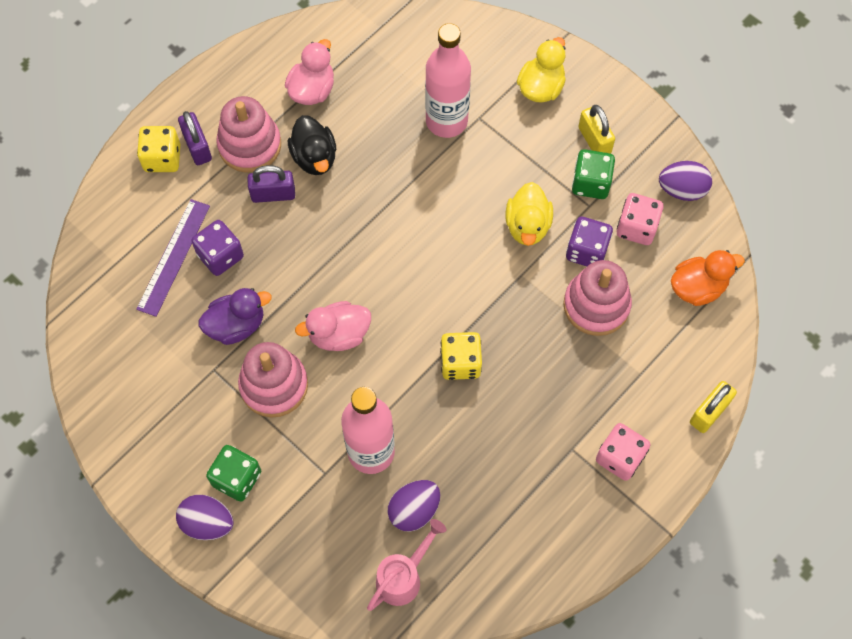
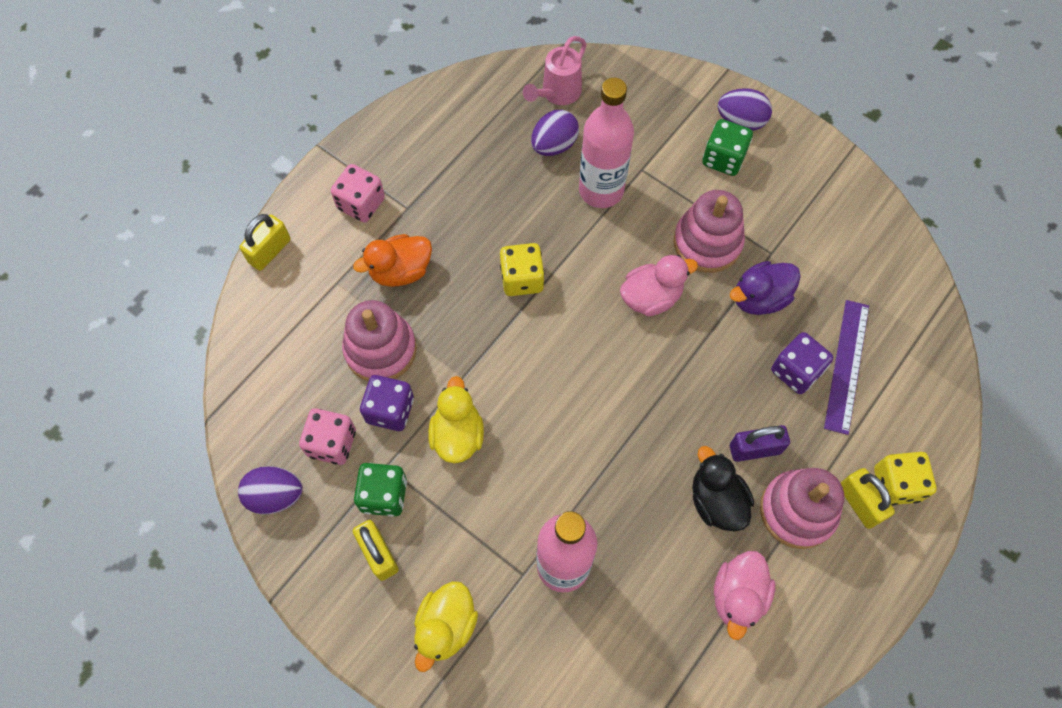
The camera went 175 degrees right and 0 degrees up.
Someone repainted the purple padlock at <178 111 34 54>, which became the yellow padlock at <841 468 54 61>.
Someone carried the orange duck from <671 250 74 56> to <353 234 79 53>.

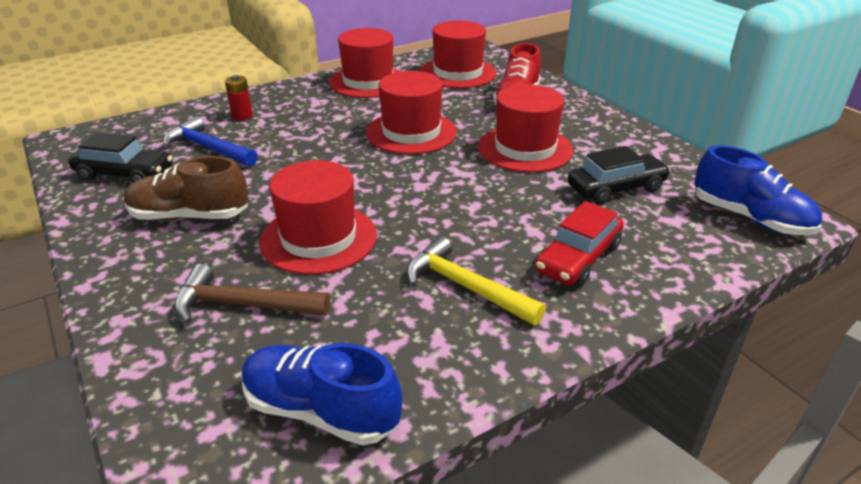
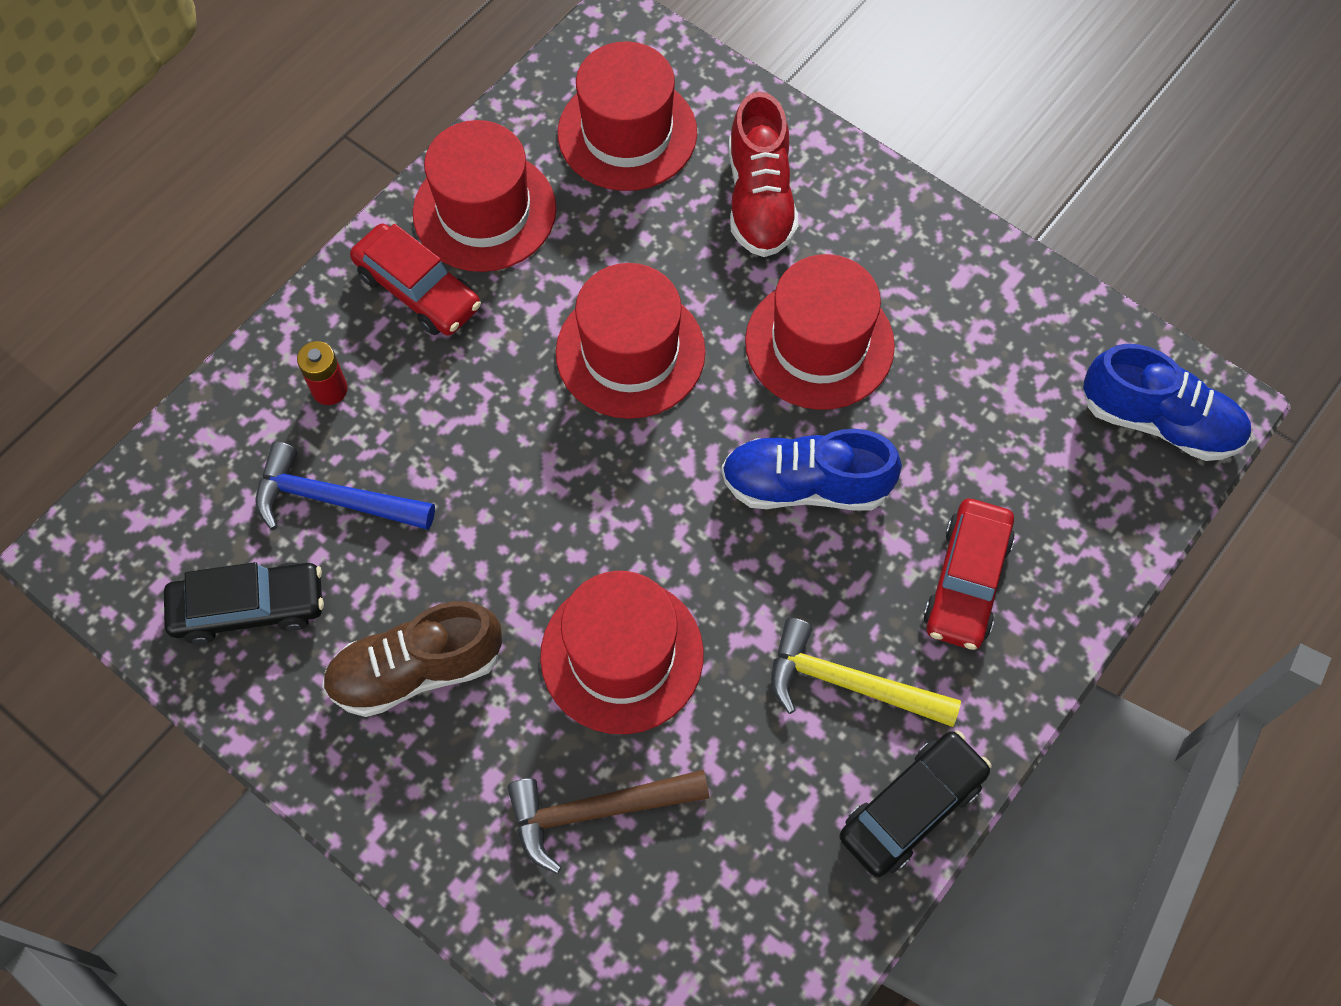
The camera went 20 degrees left and 30 degrees up.
Someone carried the blue shoe from <242 343 160 103> to <721 429 181 82>.
Someone carried the black car from <568 146 103 58> to <840 731 151 146>.
Someone put down the red car at <350 224 131 112>.

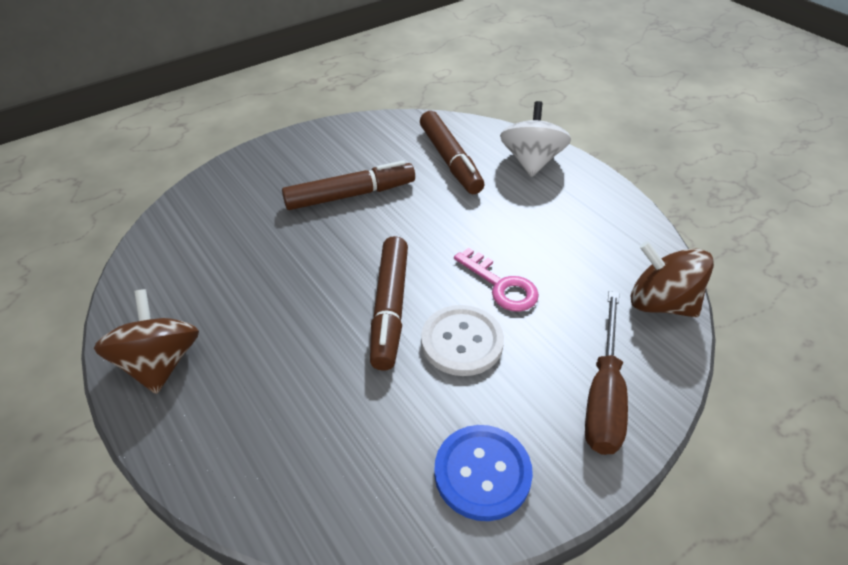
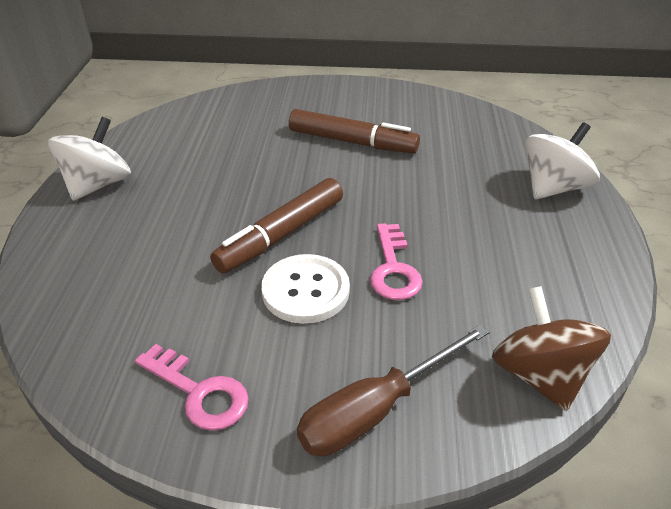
The camera went 40 degrees right and 5 degrees down.
Someone repainted the brown spinning top at <94 289 105 105>, which became the white spinning top at <48 117 83 84>.
Someone took away the brown marker at <420 111 64 83>.
Someone swapped the blue button at <434 425 99 96> for the pink key at <135 344 114 87>.

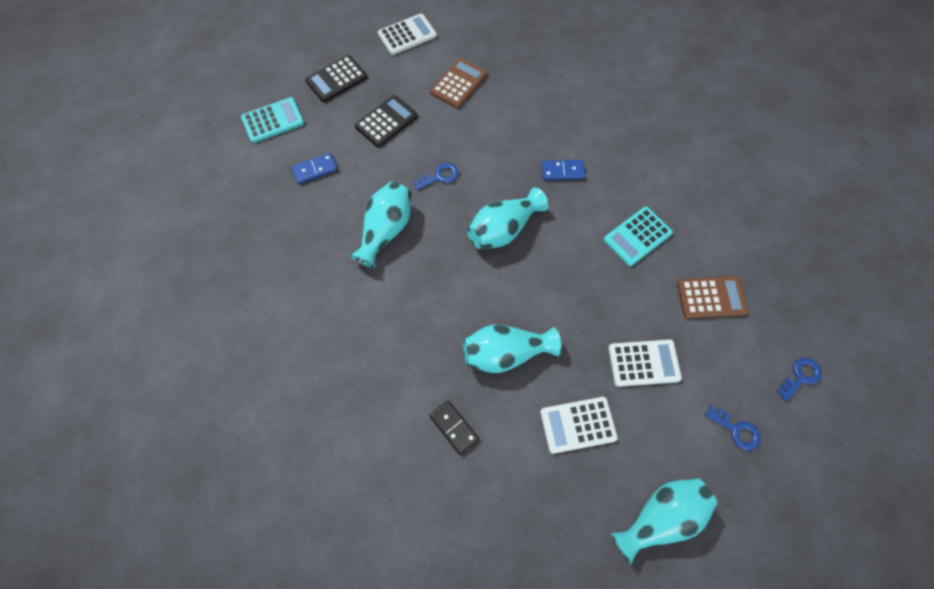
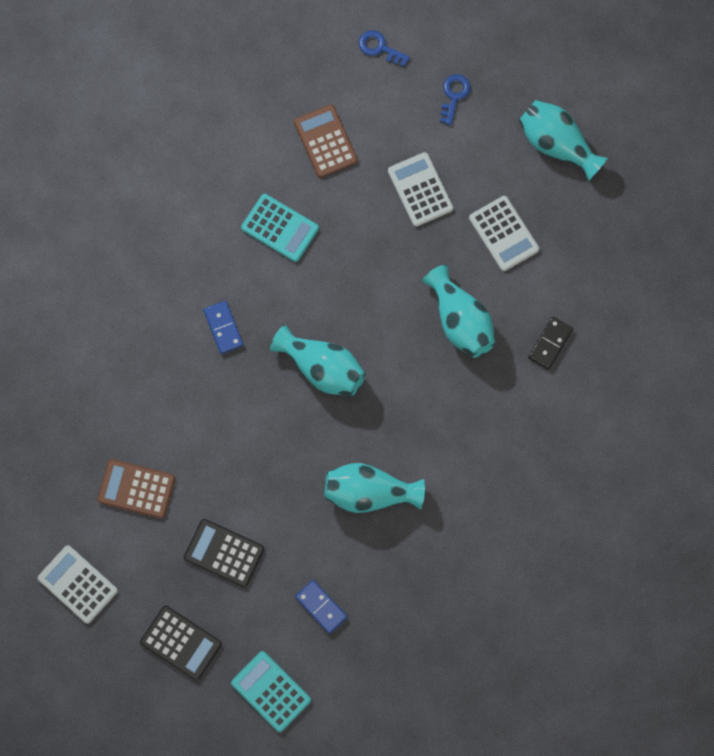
The camera went 110 degrees left and 10 degrees up.
Someone took away the blue key at <413 163 45 27>.

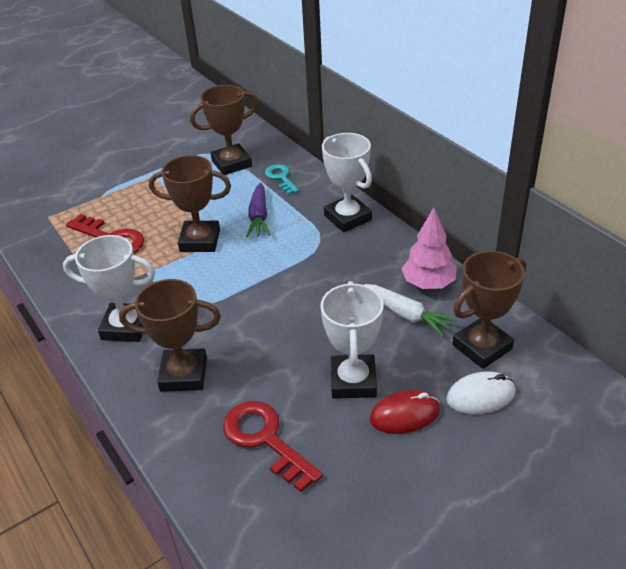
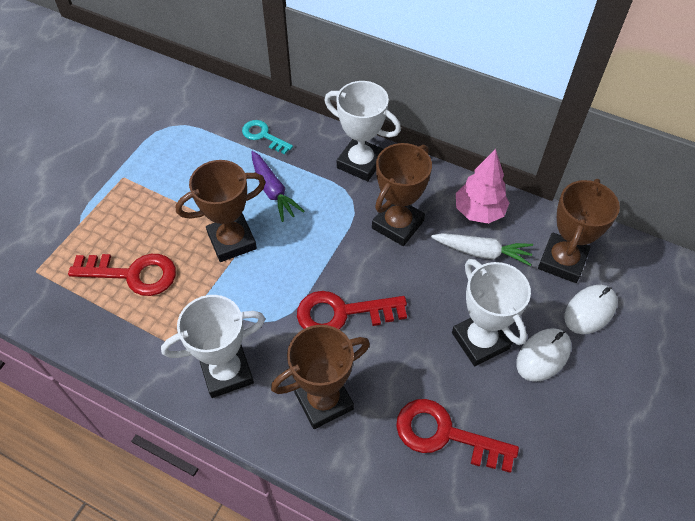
The camera went 30 degrees left and 15 degrees up.
Someone carried the brown trophy from <190 85 68 90> to <372 143 60 103>.
Someone repainted the red mouse at <370 390 70 44>, which became the white mouse at <516 328 55 54>.
Someone put down the red key at <297 291 110 39>.

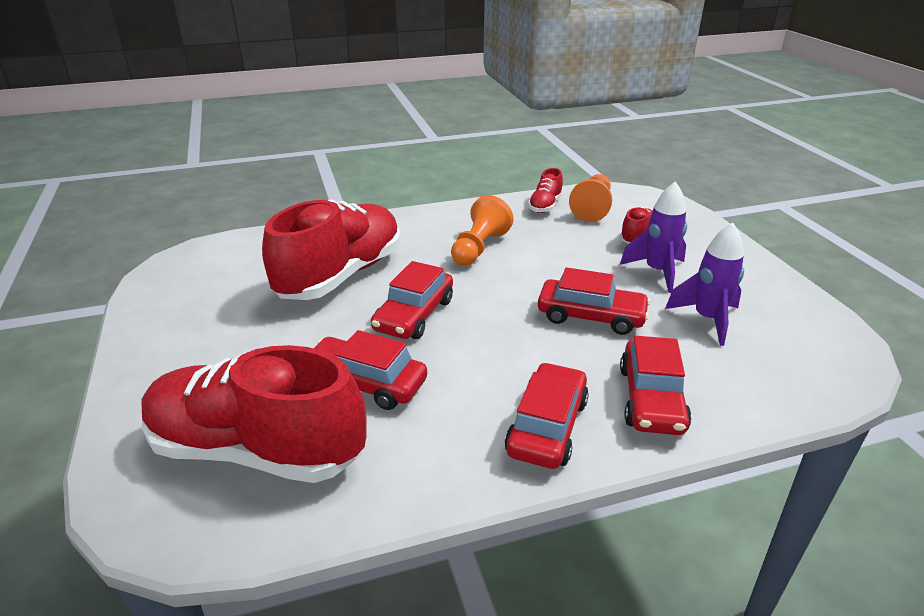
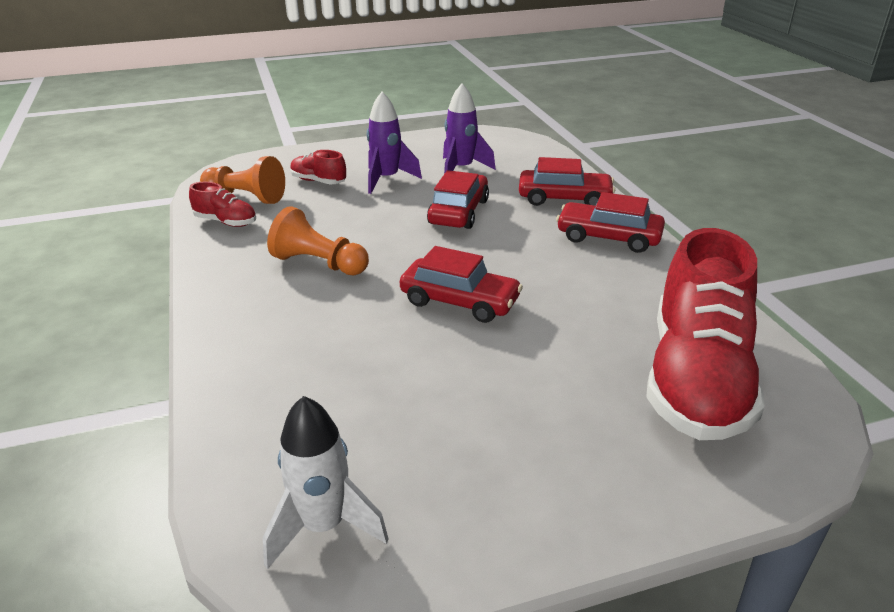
The camera went 90 degrees left and 0 degrees up.
Someone took away the red shoe at <262 199 139 101>.
Someone took away the red car at <314 330 113 80>.
Someone put down the white rocket at <263 396 126 173>.

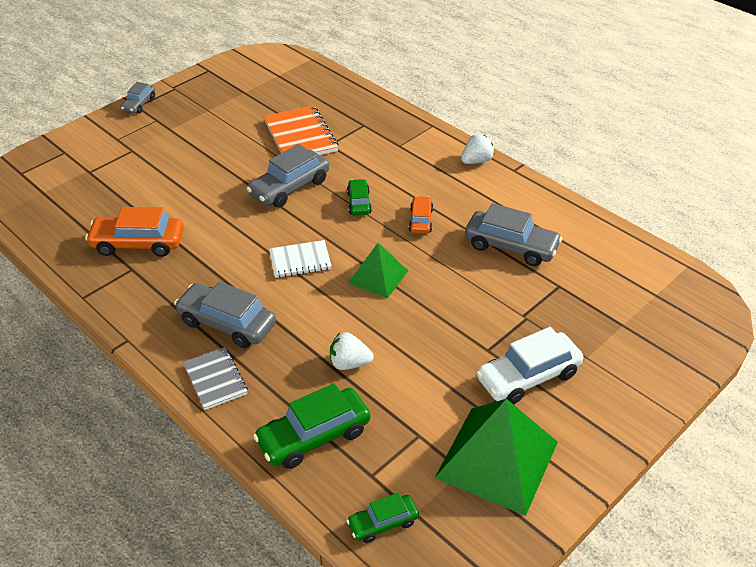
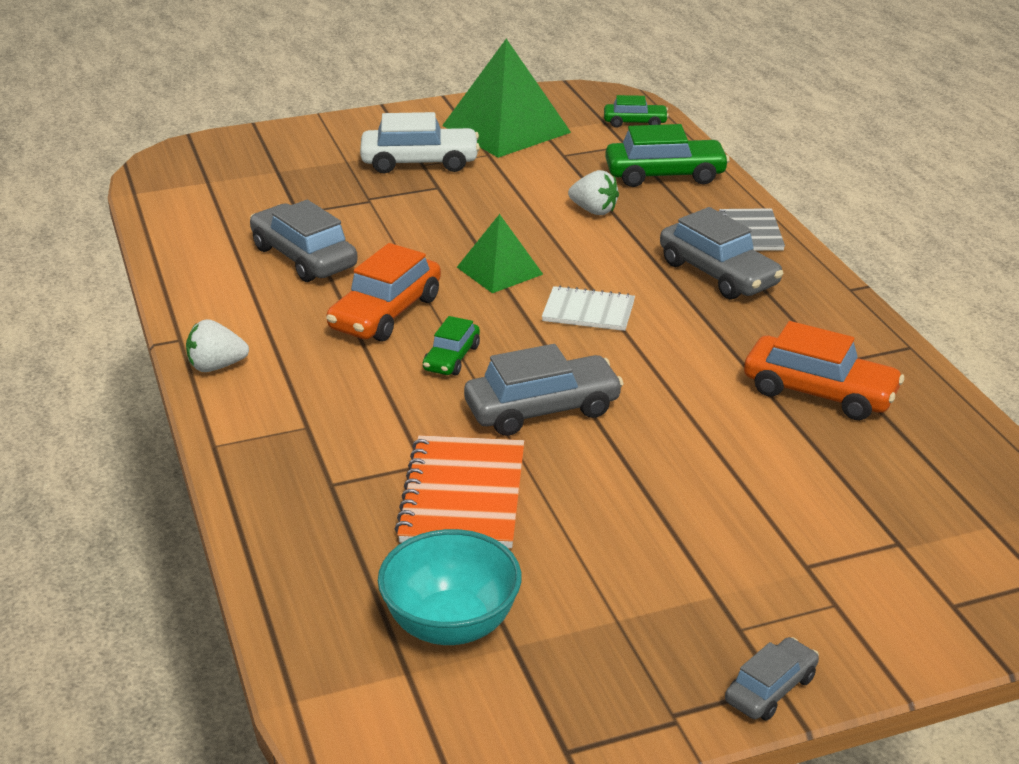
The camera went 155 degrees left and 10 degrees down.
Someone scaled the orange car at <409 196 24 38> by 1.75.
Someone put down the turquoise bowl at <378 529 144 116>.

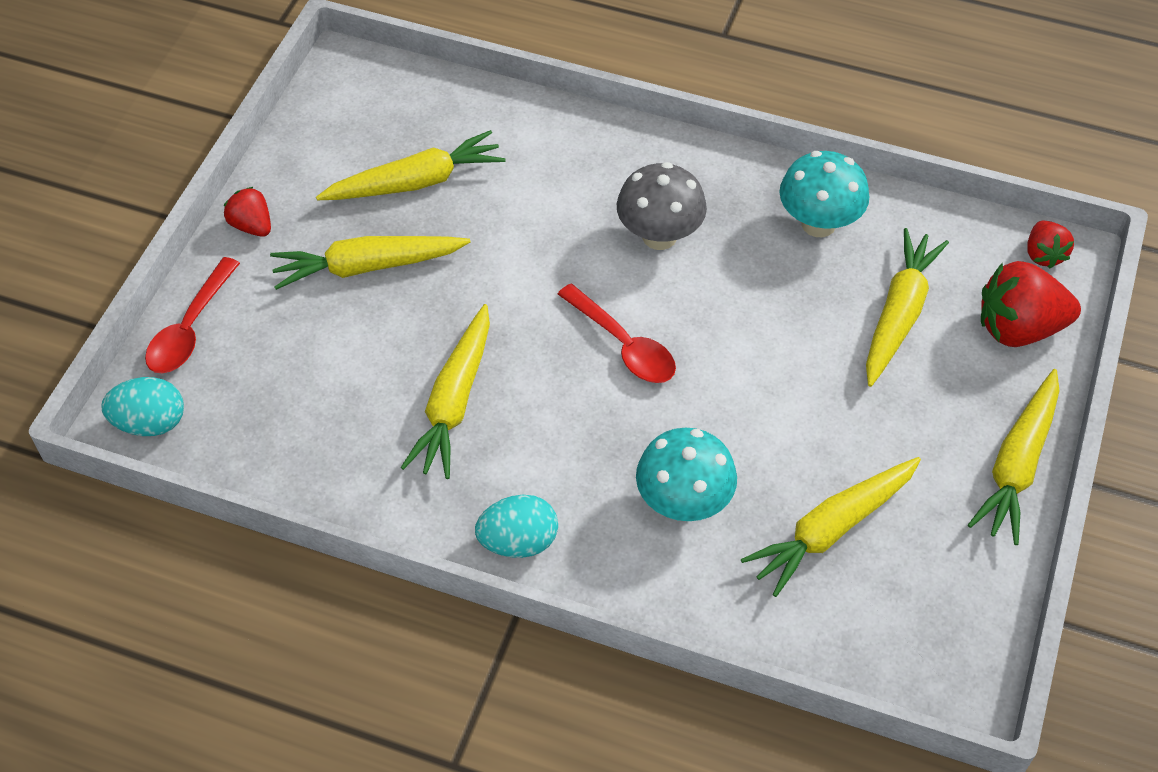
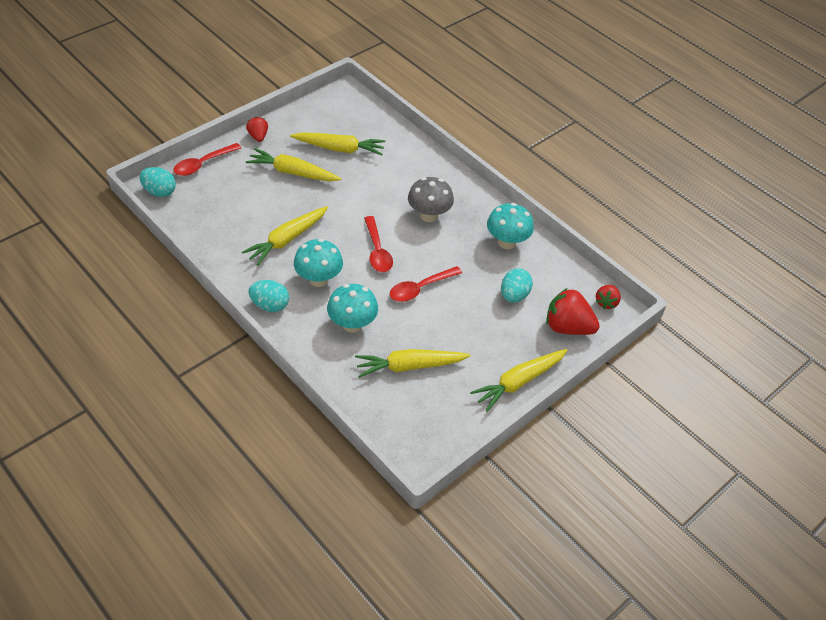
The camera went 25 degrees right and 5 degrees down.
Someone swapped the yellow carrot at <866 228 83 159> for the turquoise egg at <501 268 32 35>.
Someone put down the turquoise mushroom at <294 239 49 48>.
Someone put down the red spoon at <390 266 72 36>.

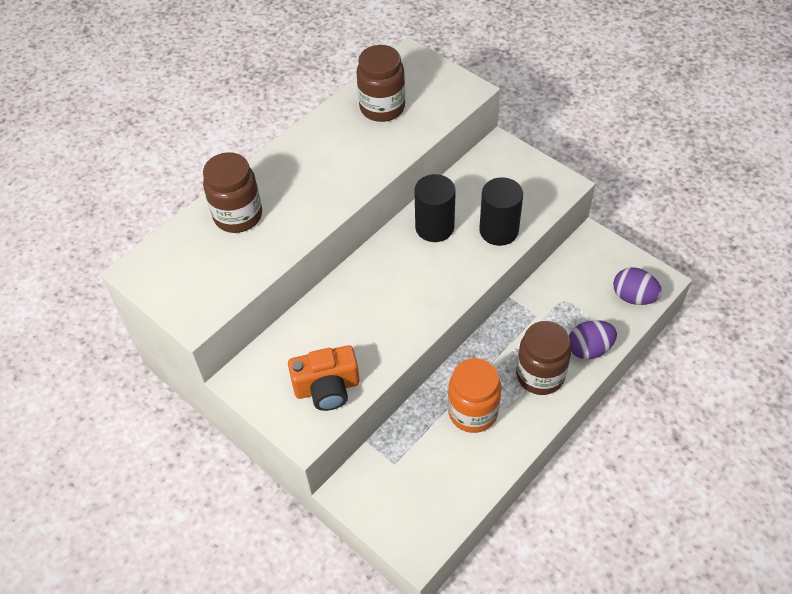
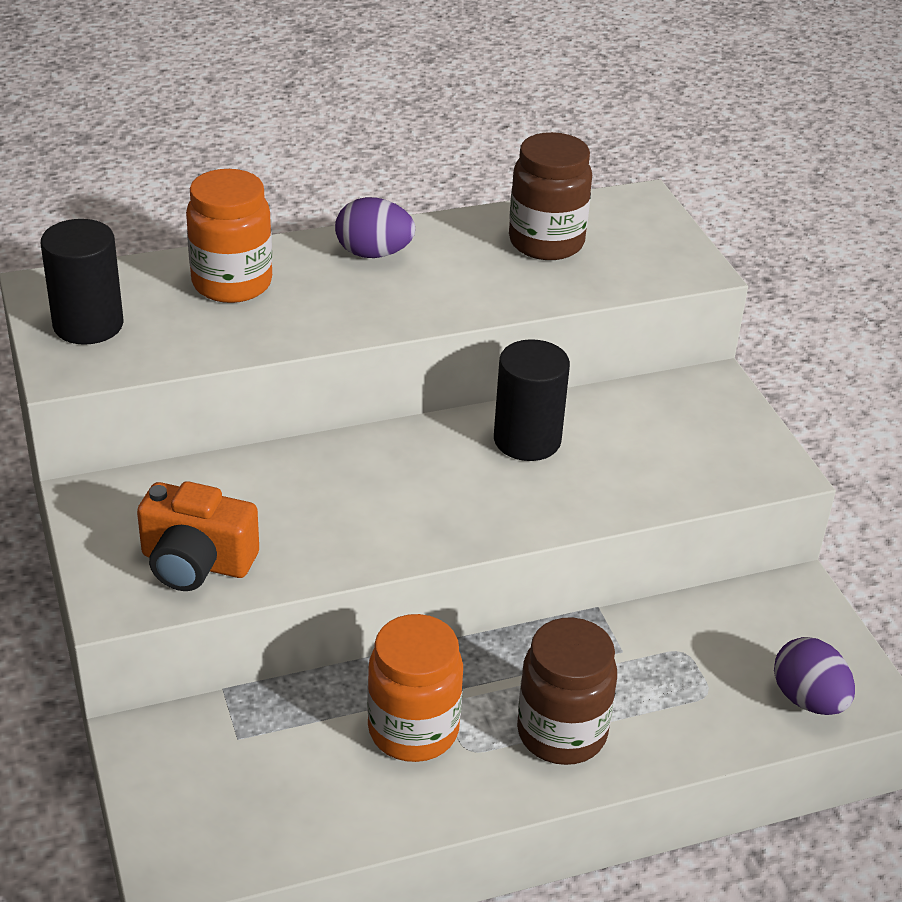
The camera went 25 degrees right and 15 degrees down.
Someone repainted the brown jar at <203 152 59 81>, which became the orange jar at <186 169 86 134>.
Someone carried the black cylinder from <479 177 44 69> to <41 219 82 126>.
Someone carried the purple egg from <569 320 48 39> to <335 197 80 61>.

